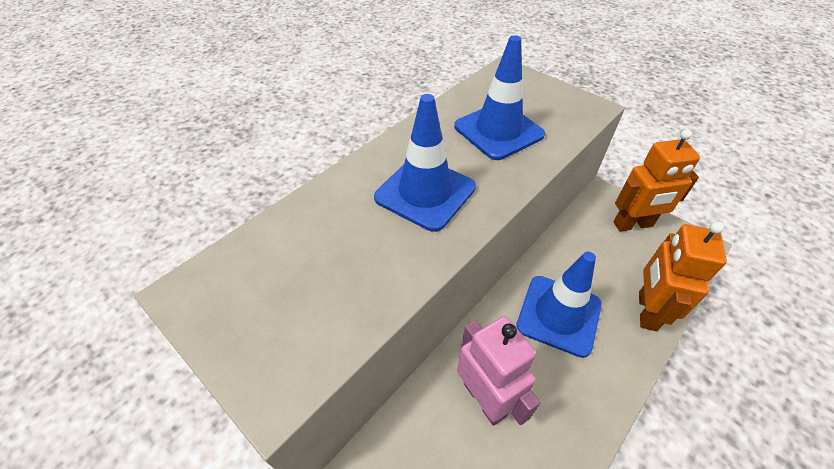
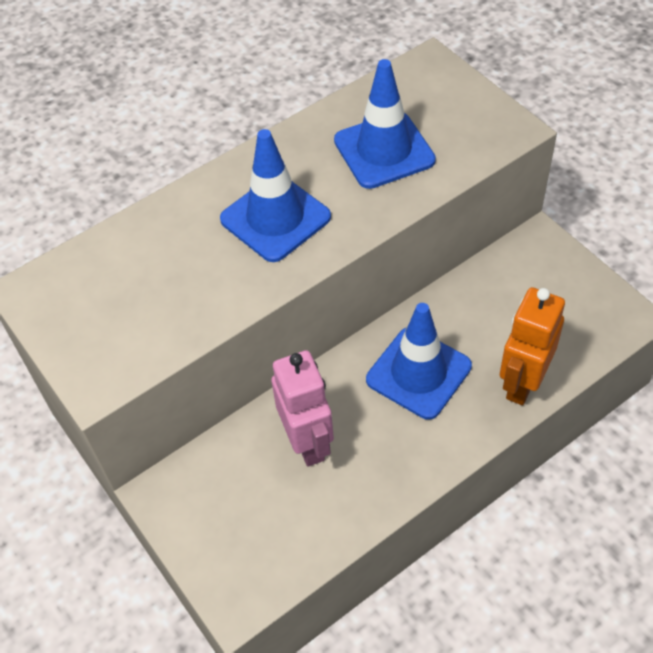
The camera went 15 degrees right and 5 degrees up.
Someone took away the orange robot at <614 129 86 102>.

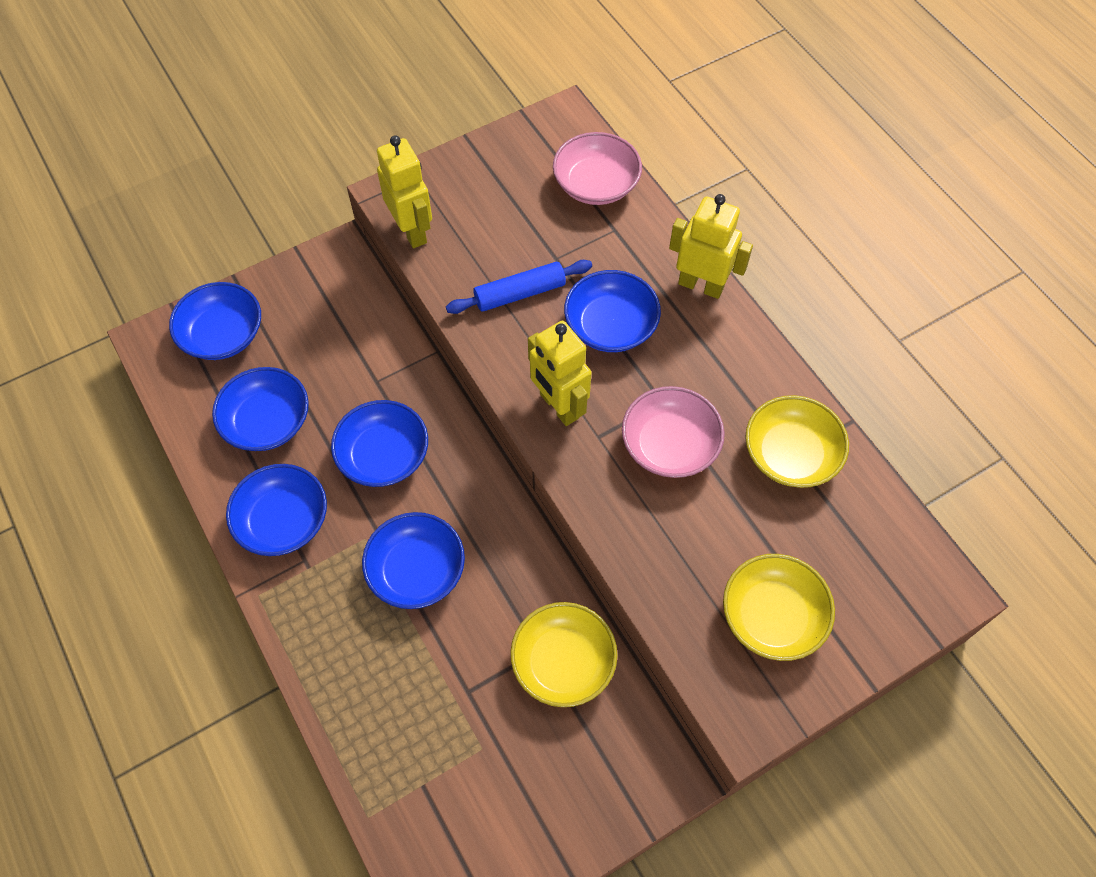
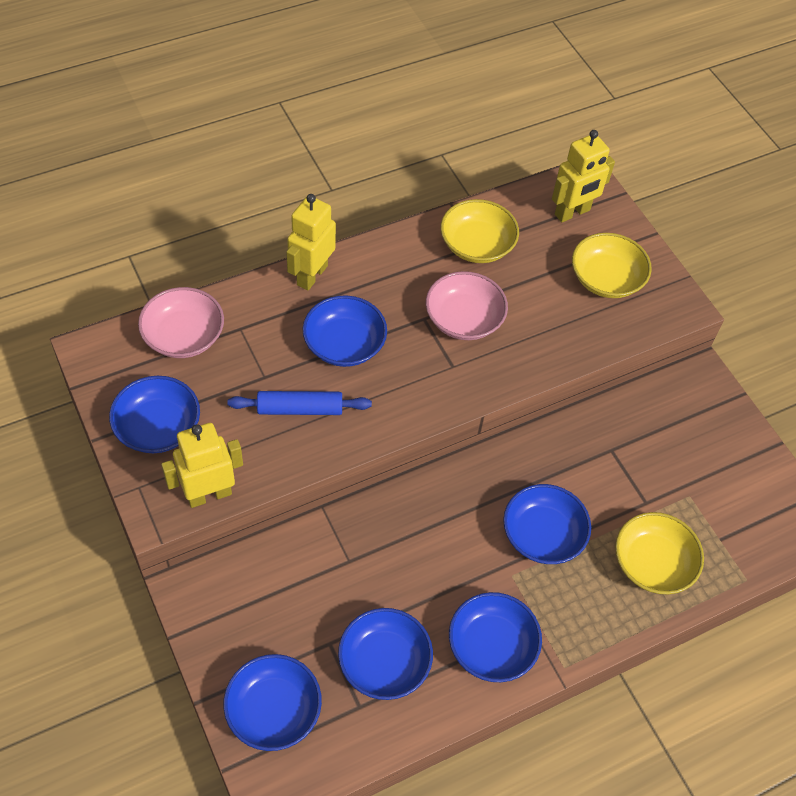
The camera went 90 degrees left and 5 degrees down.
Someone carried the blue bowl from <331 400 97 87> to <109 376 91 77>.
Someone rotated the blue rolling pin at <446 260 146 54> by 75 degrees counterclockwise.
Someone carried the yellow bowl from <510 602 108 105> to <615 512 89 82>.
Someone carried the yellow robot from <528 321 63 105> to <552 130 63 92>.

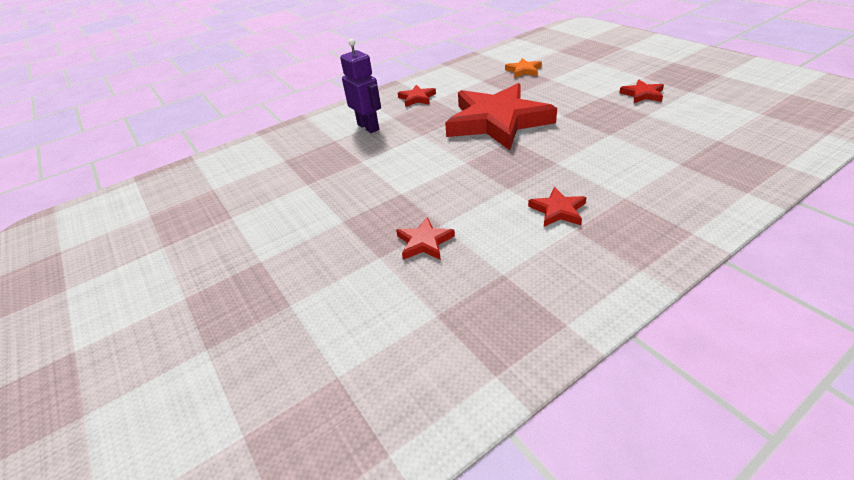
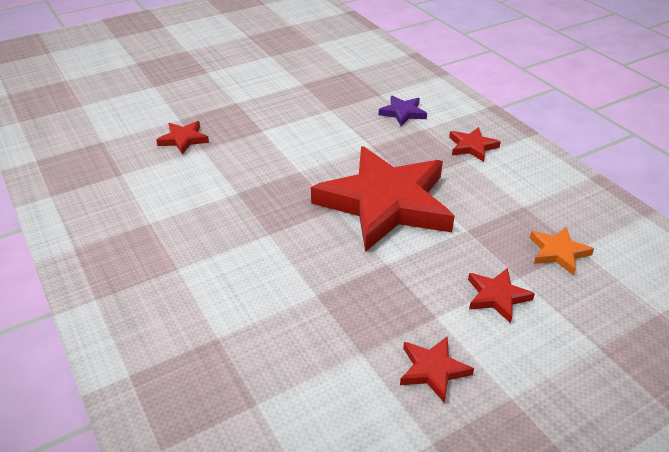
The camera went 90 degrees right and 0 degrees up.
Someone swapped the purple robot at <340 39 41 94> for the purple star at <379 96 48 30>.
Someone carried the red star from <528 187 59 40> to <468 268 67 55>.

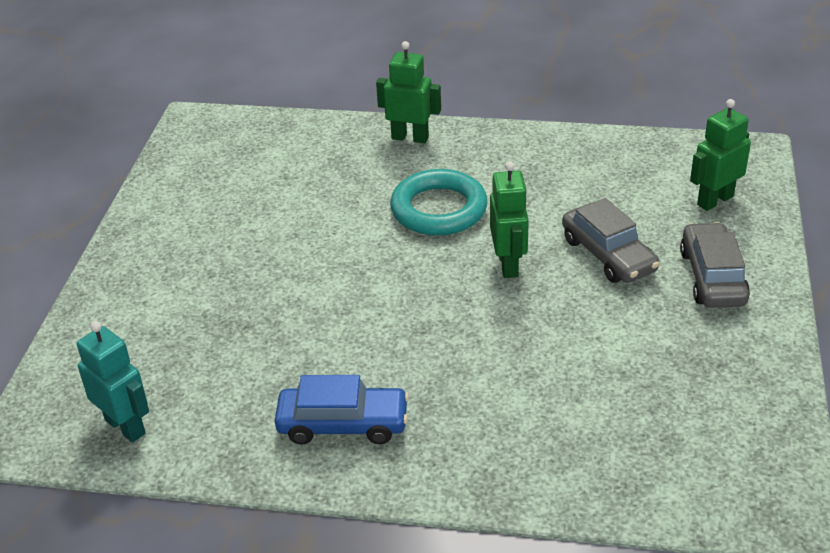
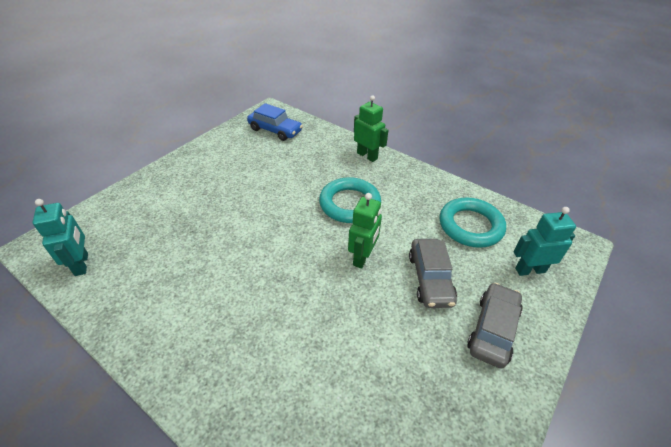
The camera went 25 degrees right and 5 degrees up.
Someone carried the blue car from <275 375 134 70> to <247 103 56 38>.
Someone repainted the green robot at <690 99 61 112>, which became the turquoise robot at <514 207 62 69>.
Someone put down the turquoise ring at <439 197 67 51>.

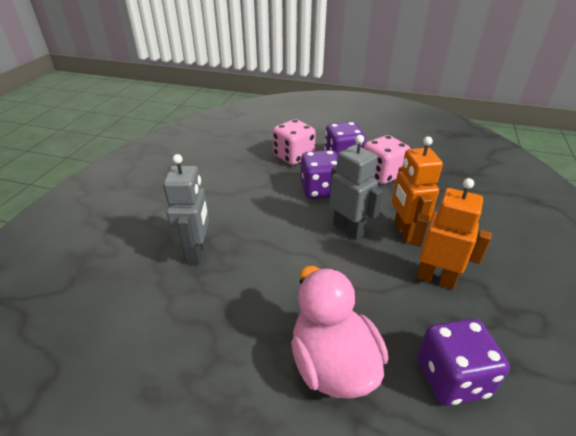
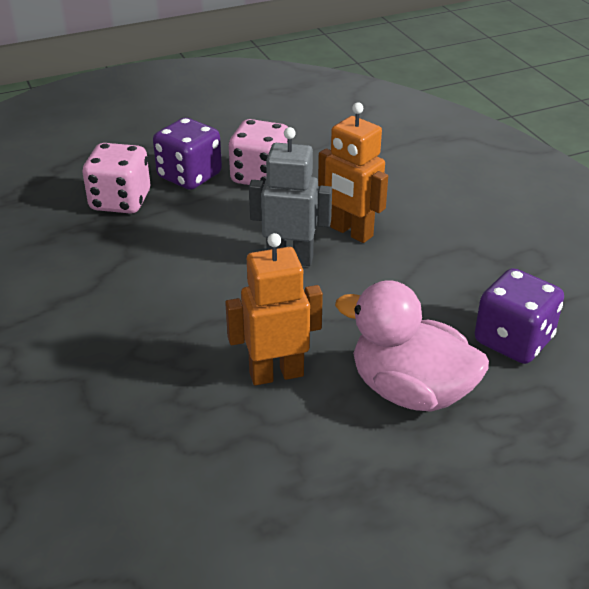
The camera went 40 degrees left and 0 degrees up.
Someone took away the grey robot at <163 154 46 110>.
Someone took away the purple dice at <301 150 37 49>.
Someone carried the orange robot from <411 178 81 111> to <225 233 98 153>.

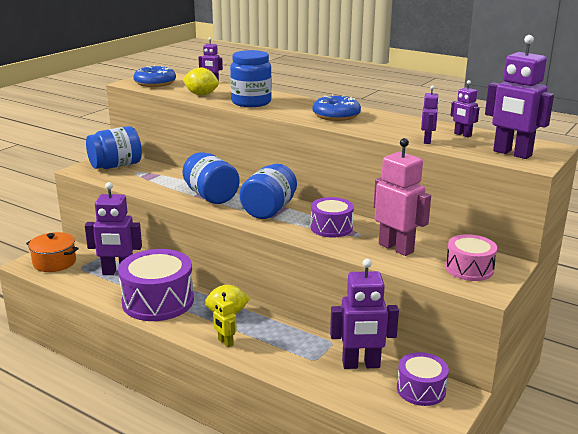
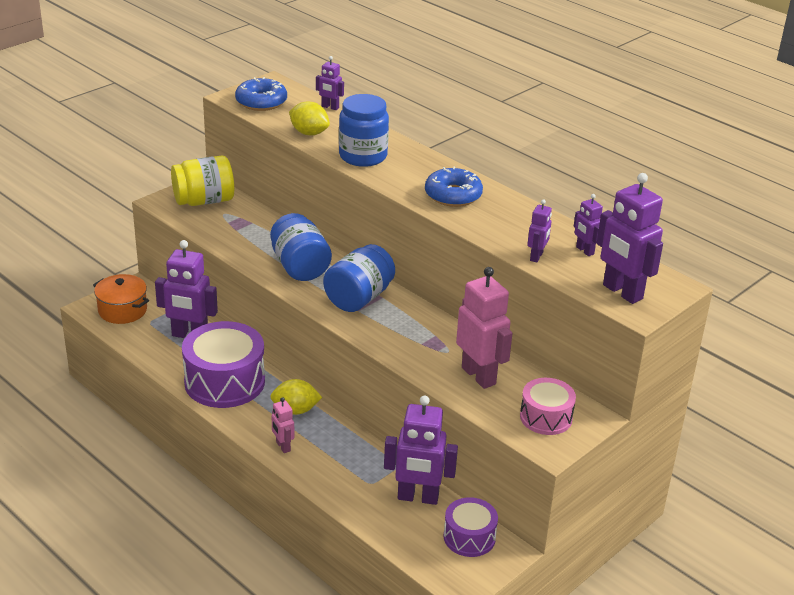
The camera went 10 degrees right and 10 degrees up.
Someone repainted the blue jar at <86 126 56 43>, which became the yellow jar at <171 156 63 50>.
Someone repainted the yellow robot at <213 292 24 55>, which became the pink robot at <272 397 23 56>.
Someone took away the purple drum at <311 197 43 41>.

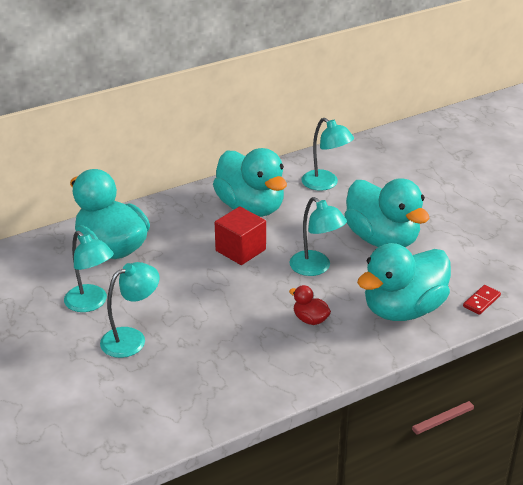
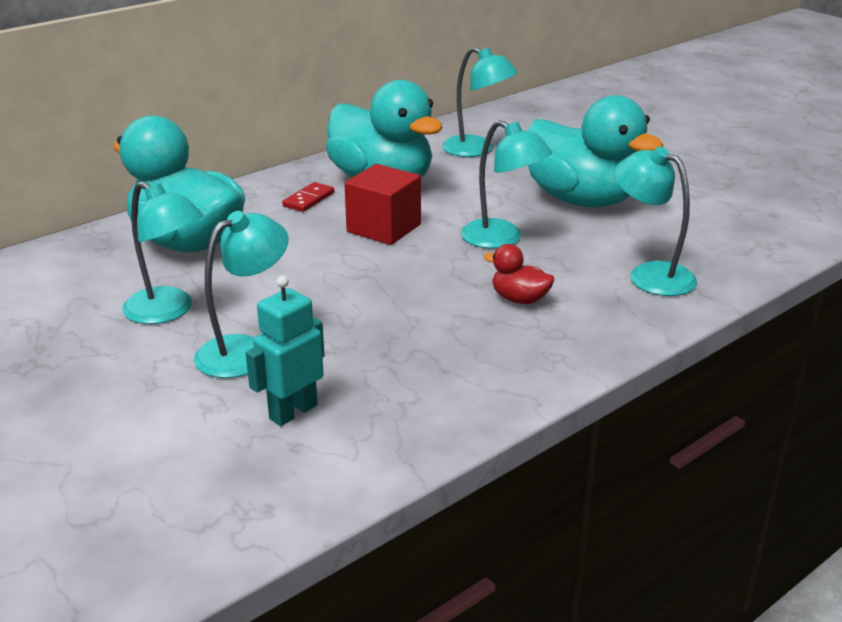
The camera went 10 degrees left and 5 degrees down.
Someone swapped the turquoise duck at <357 243 94 78> for the turquoise lamp at <615 147 82 149>.
Someone carried the red domino from <463 285 38 30> to <282 182 52 30>.
Someone put down the turquoise robot at <246 275 79 151>.

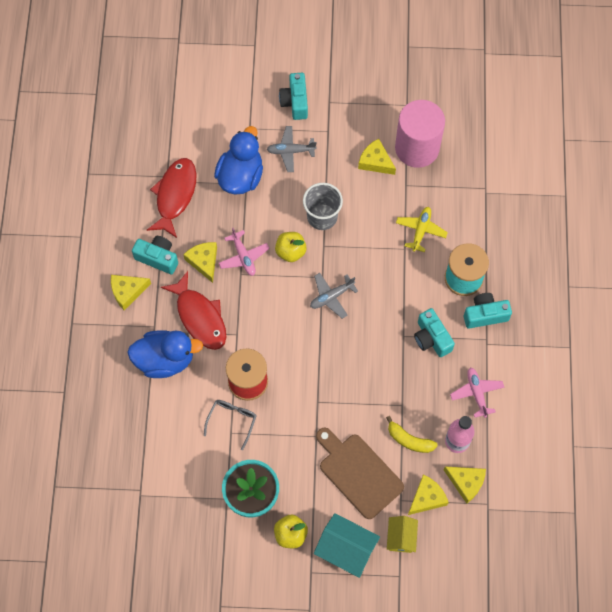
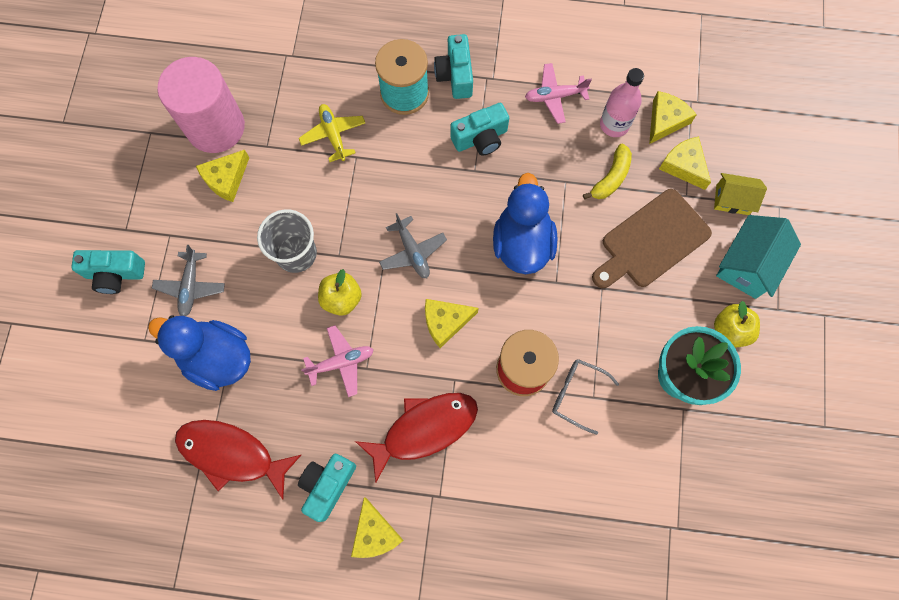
The camera went 85 degrees left and 5 degrees up.
Someone carried the blue duck from <127 330 76 48> to <493 173 65 101>.
Someone carried the yellow cheese from <183 242 34 41> to <425 299 54 49>.
Someone rotated the yellow plane at <396 207 52 45> by 45 degrees clockwise.

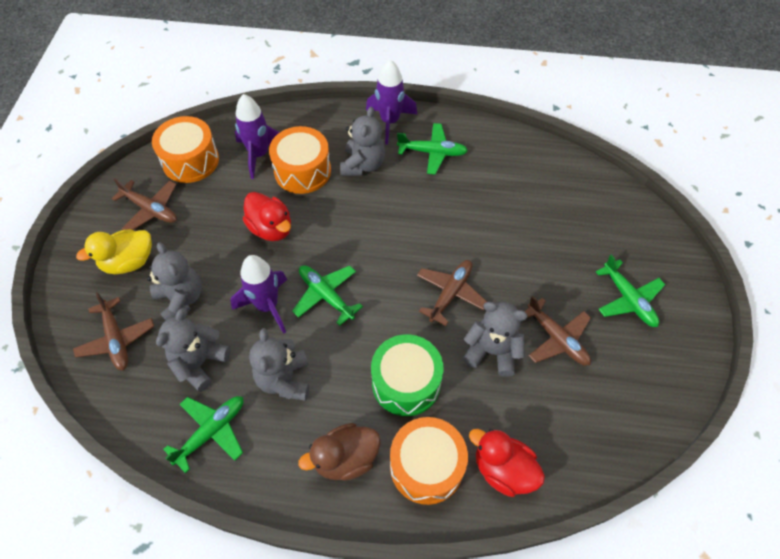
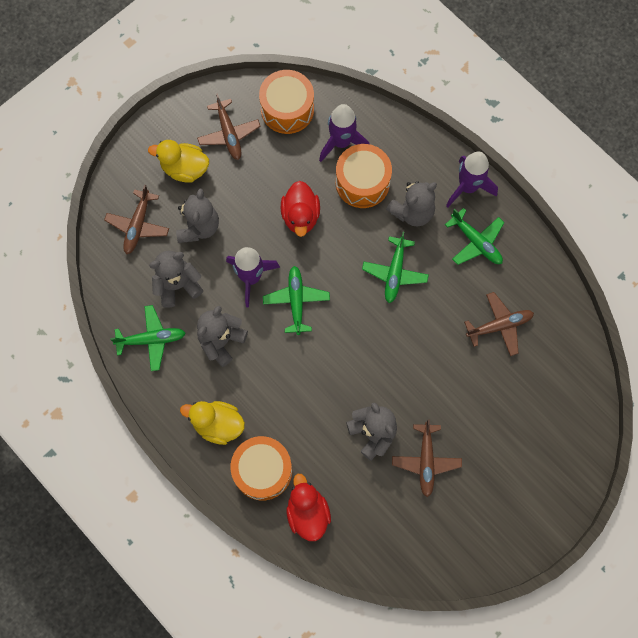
The camera went 40 degrees right and 15 degrees up.
Someone repainted the brown duck at <298 423 83 58>, which became the yellow duck at <180 401 65 44>.
Someone took away the green drum at <371 334 73 82>.
Someone carried the brown plane from <417 260 70 66> to <464 292 70 64>.
Someone carried the green plane from <596 254 69 73> to <362 232 67 71>.

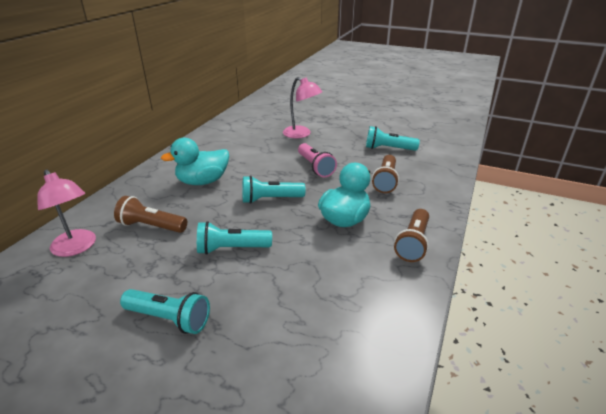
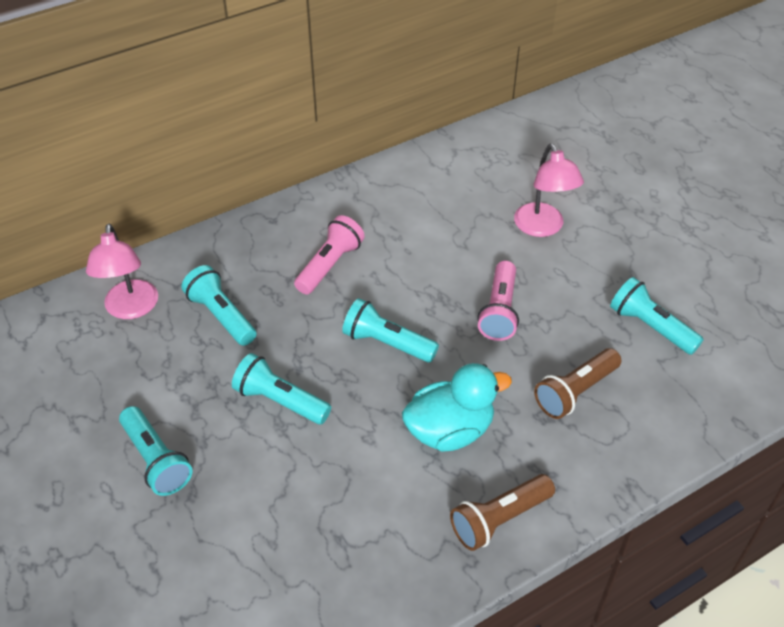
The camera went 35 degrees right and 15 degrees up.
Someone repainted the brown flashlight at <114 196 73 37>, which became the turquoise flashlight at <182 265 75 81>.
Someone swapped the turquoise duck at <161 138 68 47> for the pink flashlight at <294 215 71 80>.

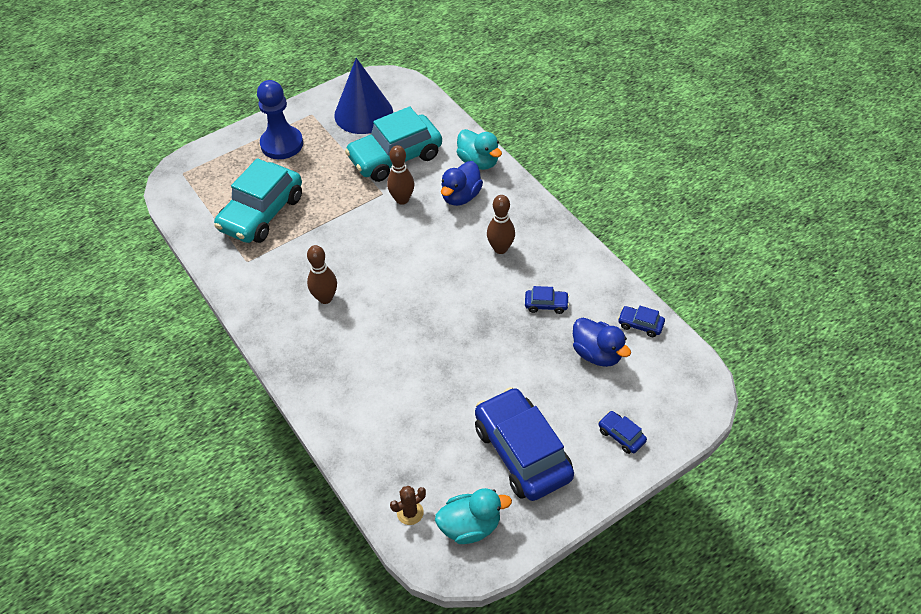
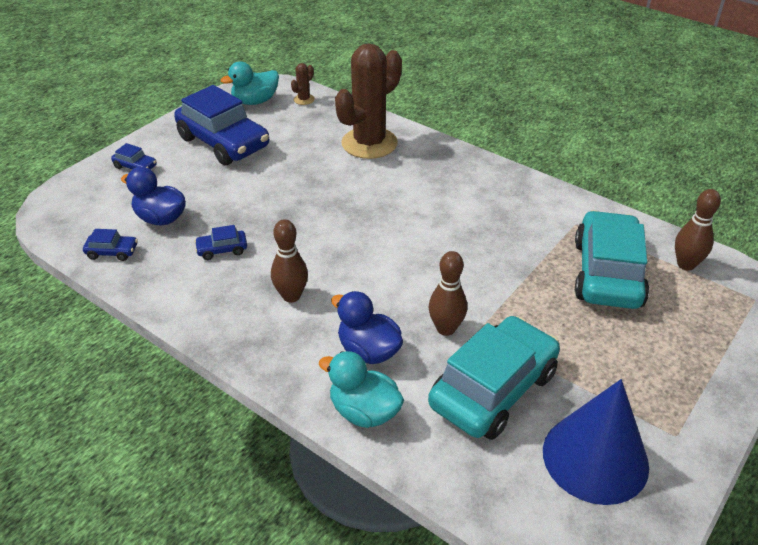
The camera went 160 degrees right and 10 degrees down.
Someone took away the blue pawn at <257 80 46 79>.
Someone carried the brown bowling pin from <307 245 30 59> to <675 189 46 82>.
Someone rotated the blue duck at <441 161 42 45> by 60 degrees counterclockwise.
Someone put down the brown cactus at <335 43 67 116>.

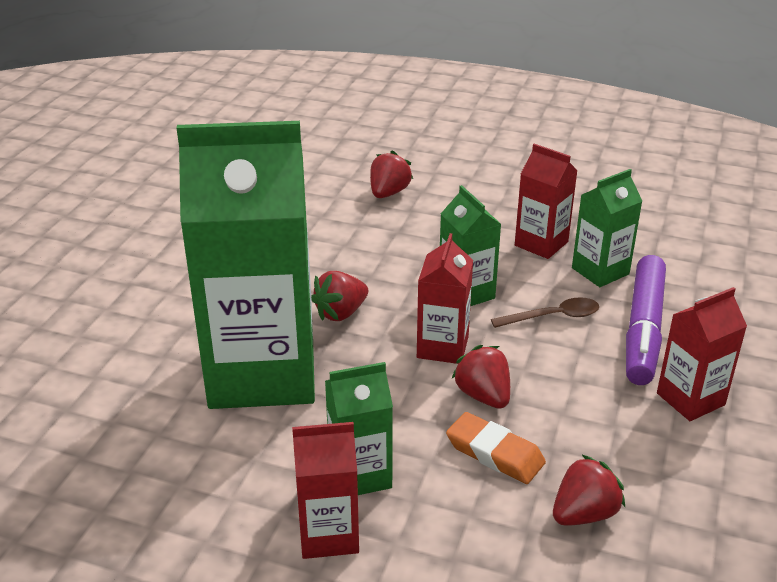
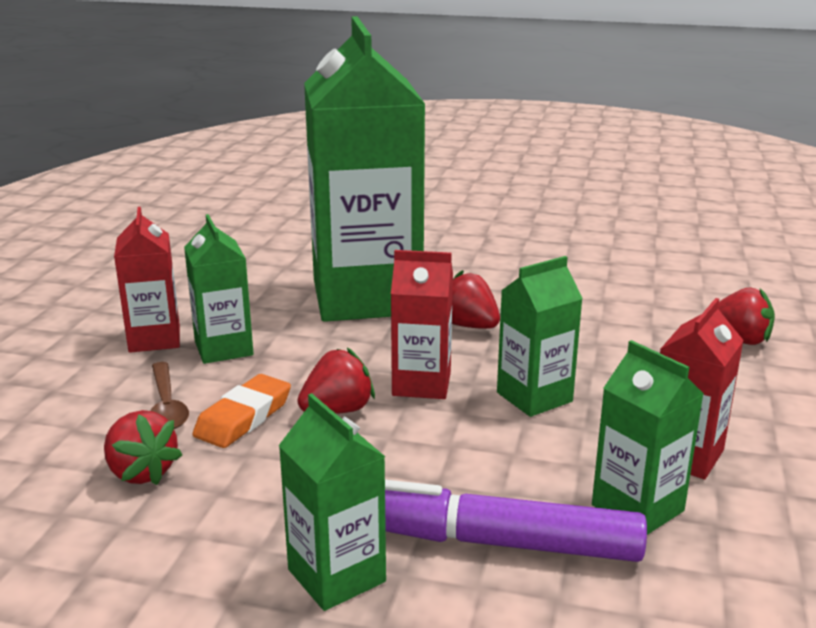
The camera went 85 degrees right and 10 degrees down.
Someone carried the brown spoon from <491 297 108 31> to <150 362 39 67>.
Someone repainted the red carton at <657 287 90 134>, which became the green carton at <279 393 107 218>.

